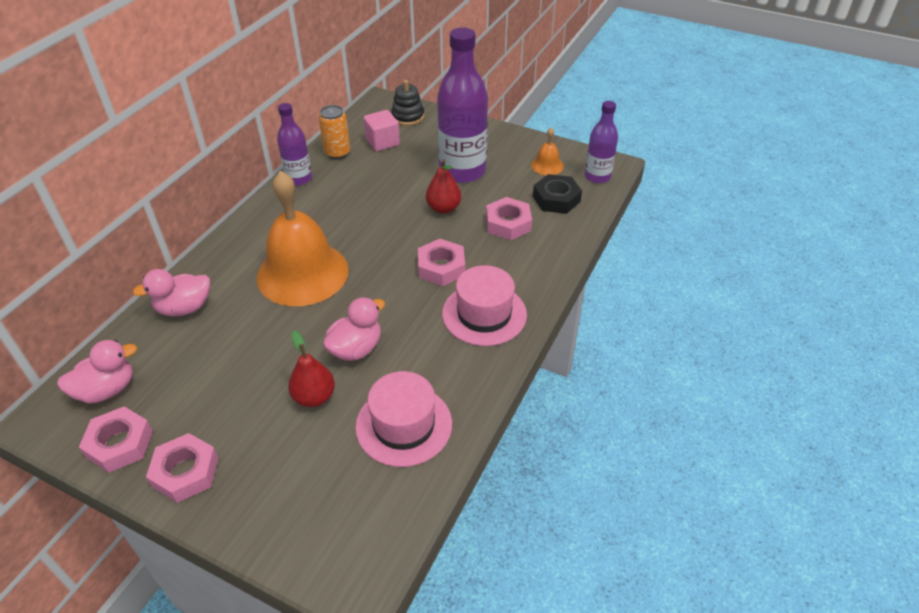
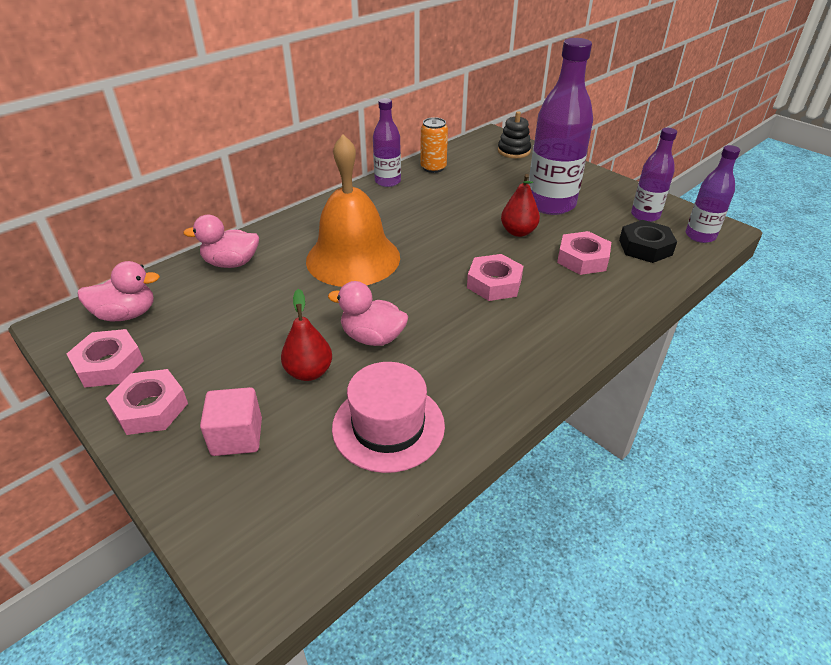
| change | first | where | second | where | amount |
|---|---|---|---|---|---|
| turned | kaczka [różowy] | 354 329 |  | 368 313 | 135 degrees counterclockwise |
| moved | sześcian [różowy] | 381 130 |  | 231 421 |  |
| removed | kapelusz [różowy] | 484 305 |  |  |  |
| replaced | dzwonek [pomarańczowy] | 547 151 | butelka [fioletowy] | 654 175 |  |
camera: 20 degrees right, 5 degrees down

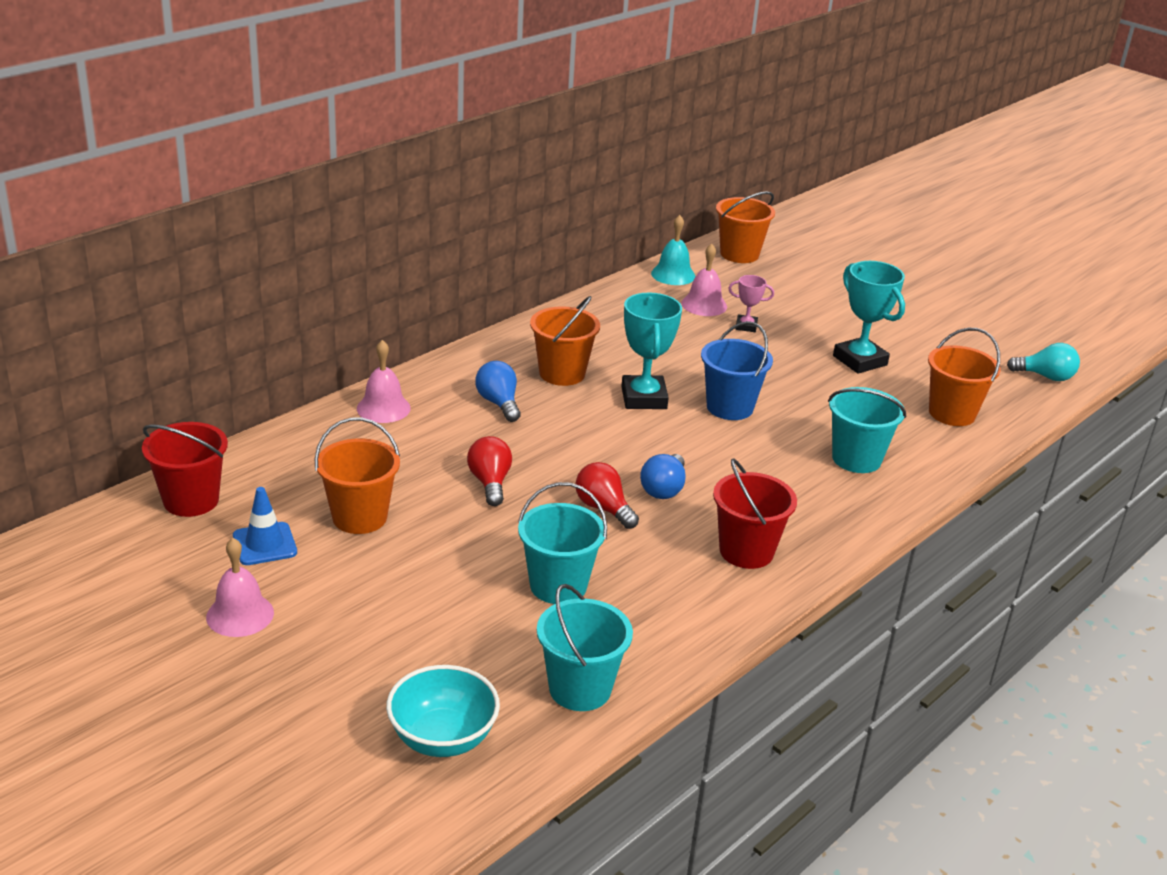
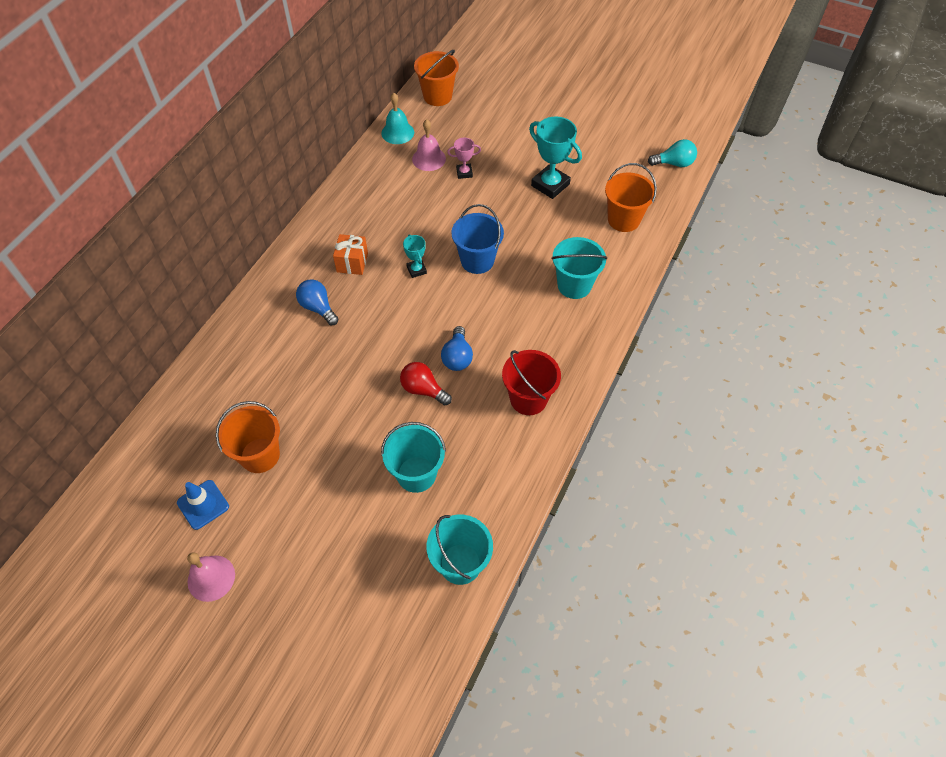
| change | first | where | second | where | amount |
|---|---|---|---|---|---|
| removed | wiadro [czerwony] | 185 469 |  |  |  |
| removed | dzwonek [różowy] | 384 381 |  |  |  |
| removed | miska [turkusowy] | 443 711 |  |  |  |
| removed | żarówka [czerwony] | 489 471 |  |  |  |
| replaced | wiadro [pomarańczowy] | 565 341 | prezent [pomarańczowy] | 350 254 |  |
| resized | puchar [turkusowy] | 651 351 |  | 415 256 | x0.53 |
camera: 15 degrees left, 25 degrees up

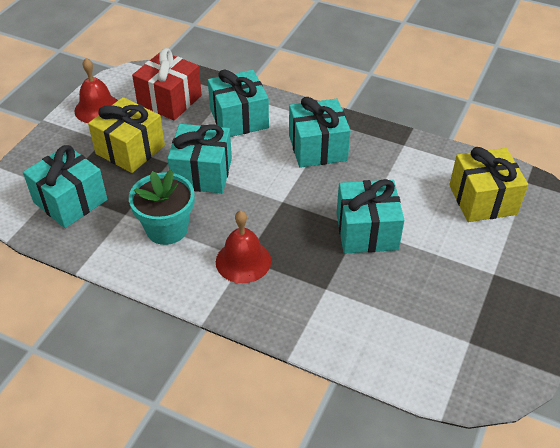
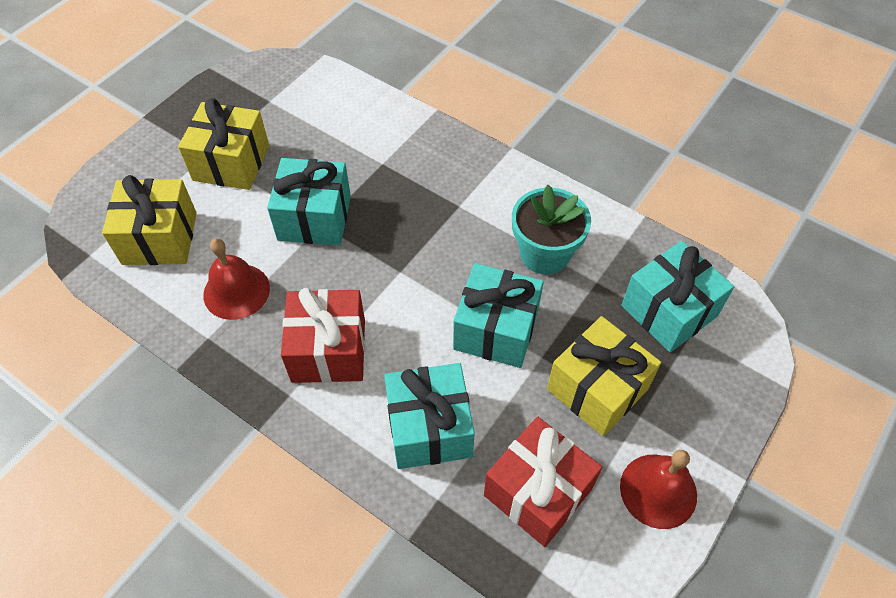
| change | first | where | second | where | amount |
|---|---|---|---|---|---|
| moved | dzwonek [czerwony] | 243 246 |  | 236 279 |  |
| recoloured | prezent [turkusowy] | 320 132 | prezent [czerwony] | 323 335 |  |
| added |  |  | prezent [żółty] | 223 144 |  |
camera: 170 degrees left, 10 degrees up

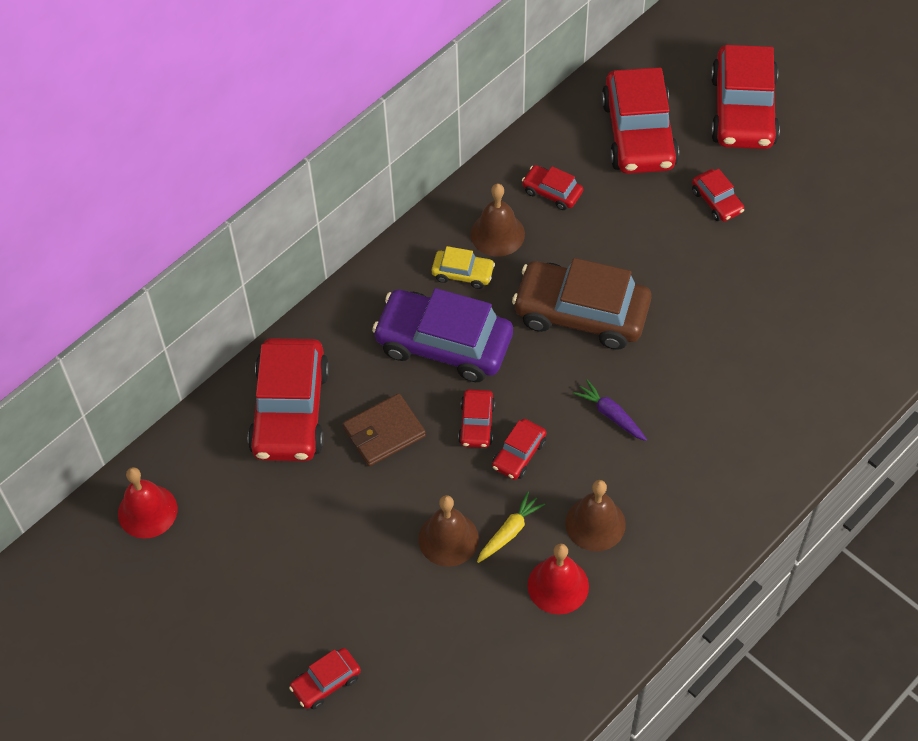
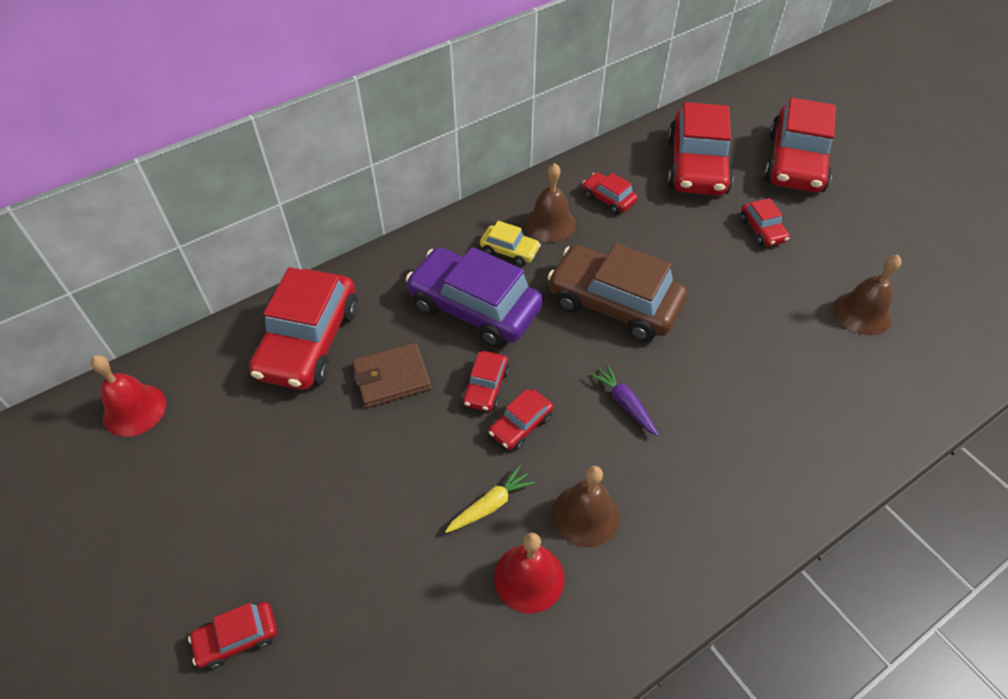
| change | first | where | second | where | amount |
|---|---|---|---|---|---|
| moved | dzwonek [brązowy] | 448 531 |  | 867 295 |  |
camera: 10 degrees right, 5 degrees down

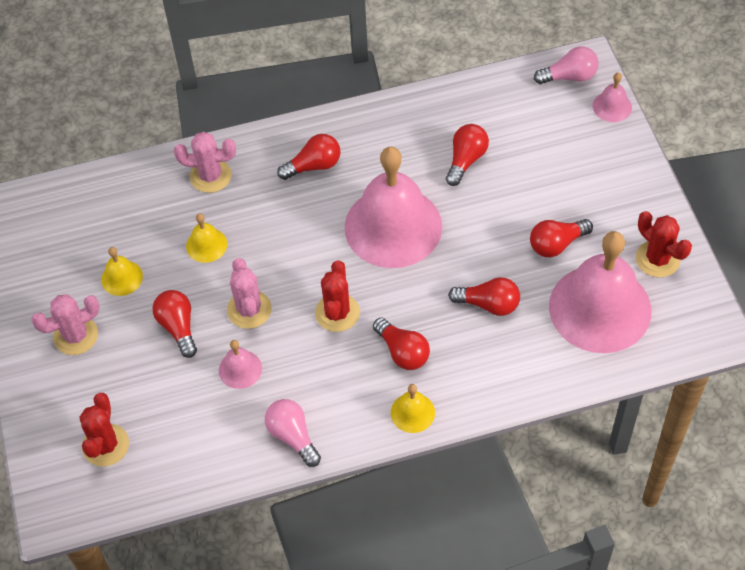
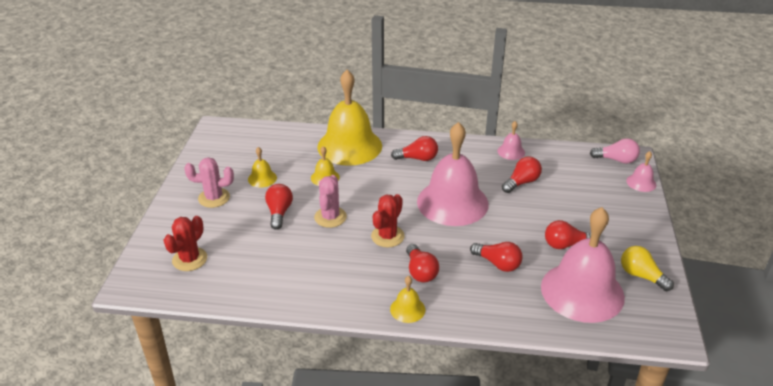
| change | first | where | second | where | amount |
|---|---|---|---|---|---|
| replaced | kaktus [różowy] | 205 162 | dzwonek [żółty] | 349 118 |  |
| moved | dzwonek [różowy] | 240 364 |  | 511 140 |  |
| removed | żarówka [różowy] | 293 433 |  |  |  |
| replaced | kaktus [czerwony] | 664 244 | żarówka [żółty] | 647 268 |  |
camera: 20 degrees right, 20 degrees down

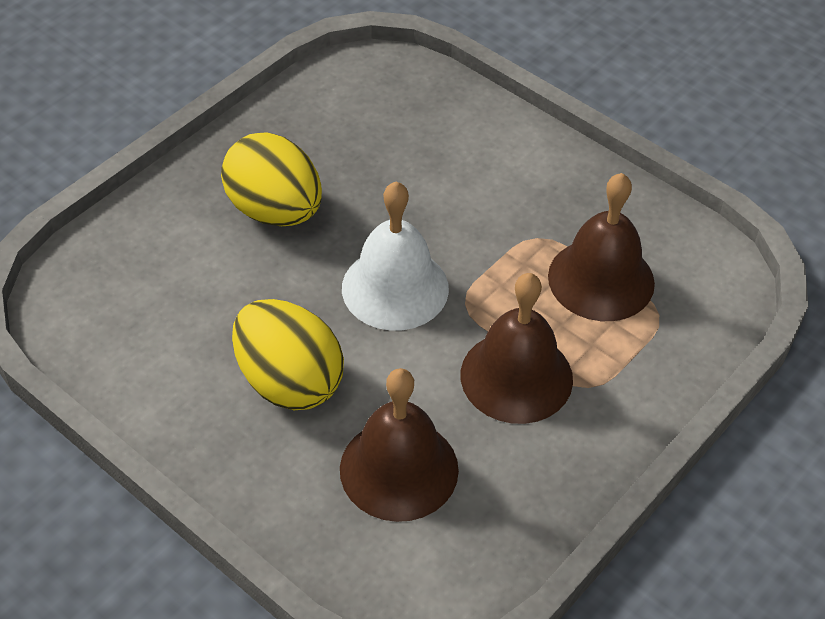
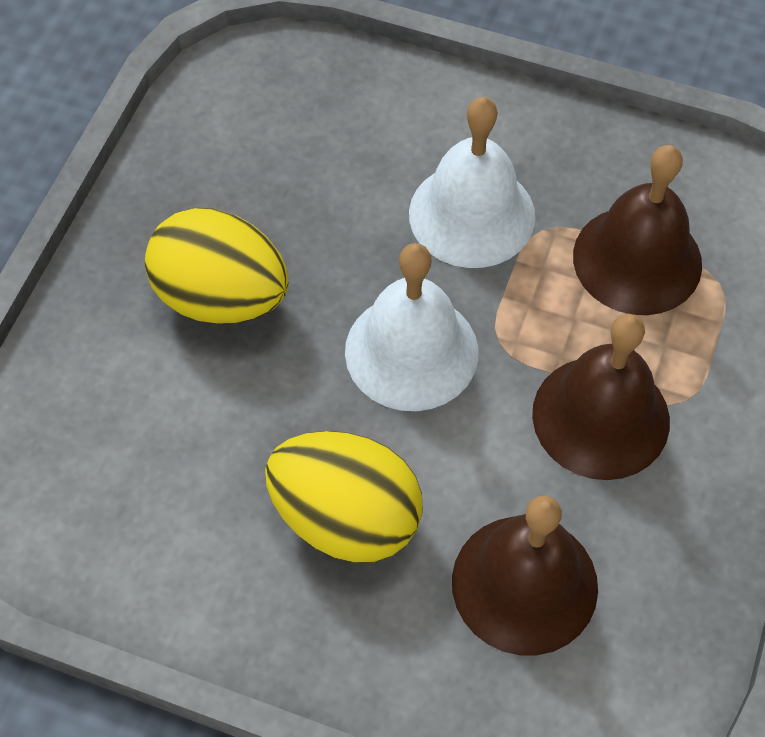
| change | first | where | second | where | amount |
|---|---|---|---|---|---|
| added |  |  | dzwonek [biały] | 472 182 |  |
camera: 20 degrees left, 10 degrees up

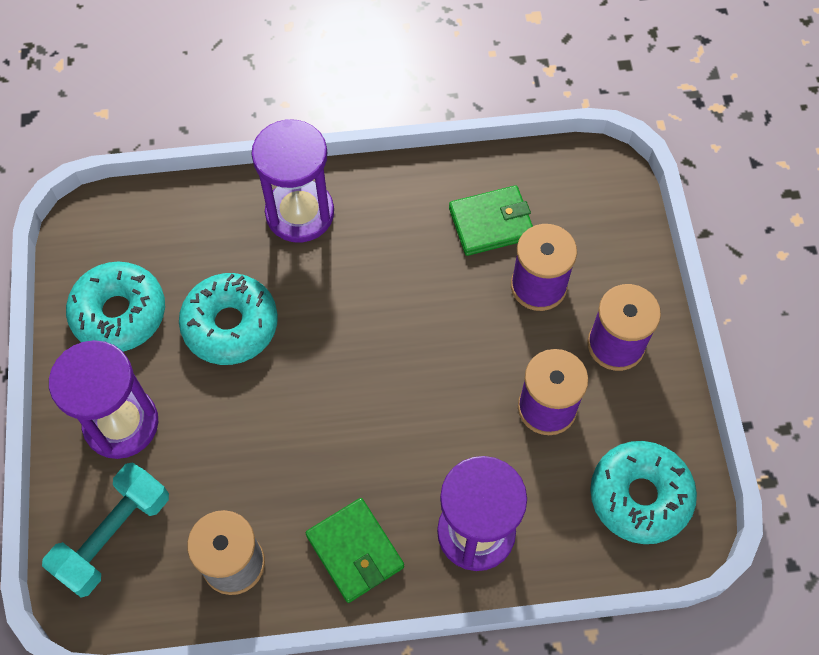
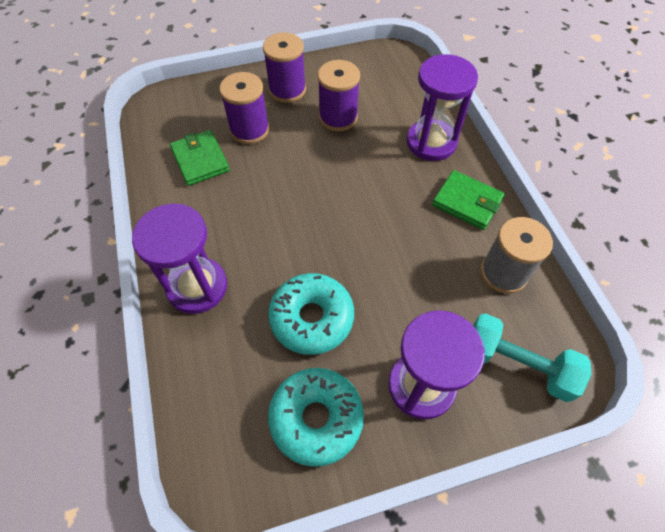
| change | first | where | second | where | amount |
|---|---|---|---|---|---|
| turned | portfel [zielony] | 355 550 |  | 468 200 | 75 degrees clockwise |
| removed | donut [turkusowy] | 643 492 |  |  |  |
camera: 100 degrees left, 5 degrees down

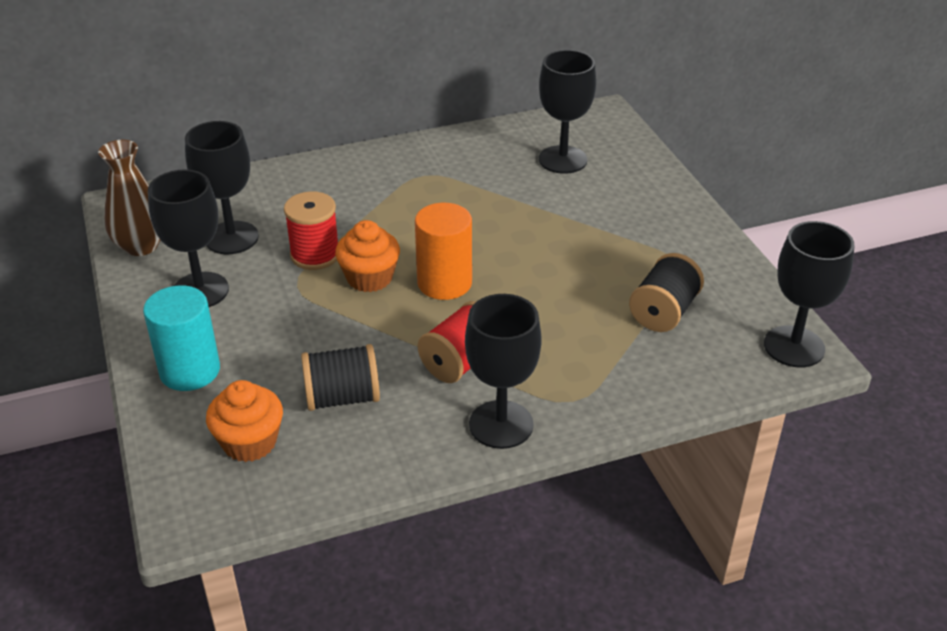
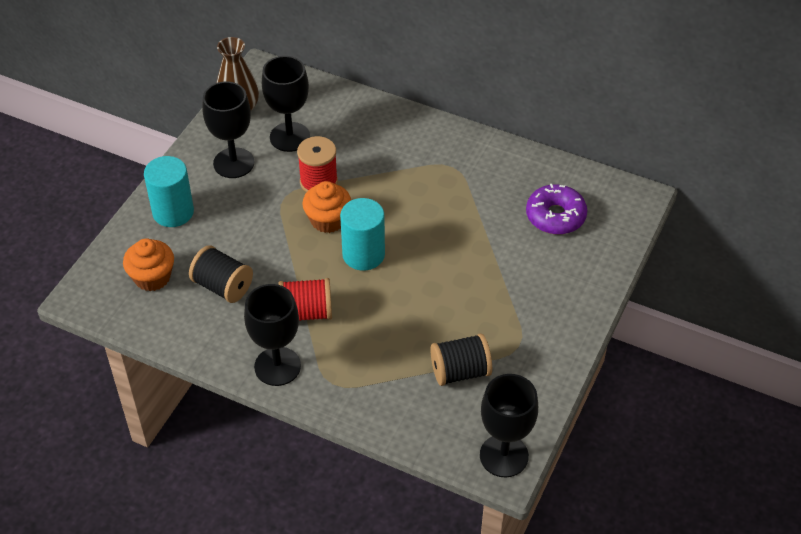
| change | first | where | second | where | amount |
|---|---|---|---|---|---|
| recoloured | walec [pomarańczowy] | 443 251 | walec [turkusowy] | 362 234 |  |
| replaced | kielich [czarny] | 567 112 | donut [fioletowy] | 556 209 |  |
camera: 45 degrees right, 10 degrees up

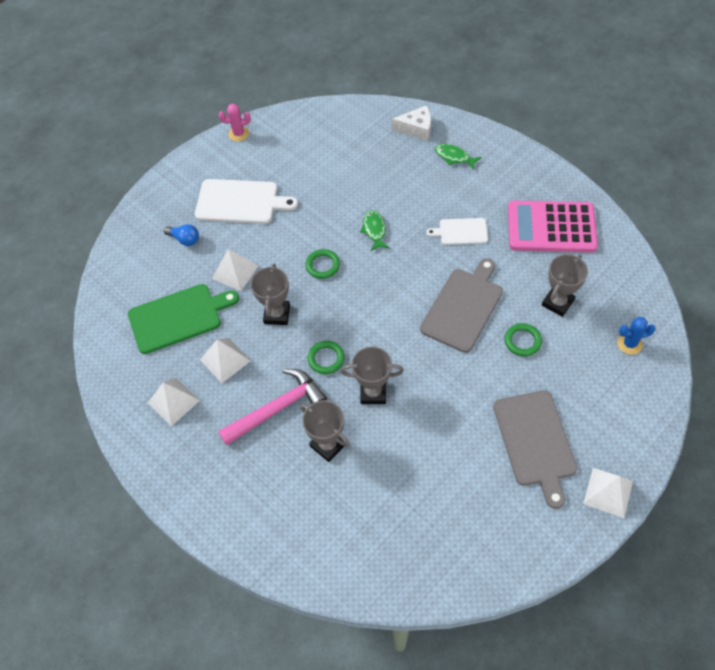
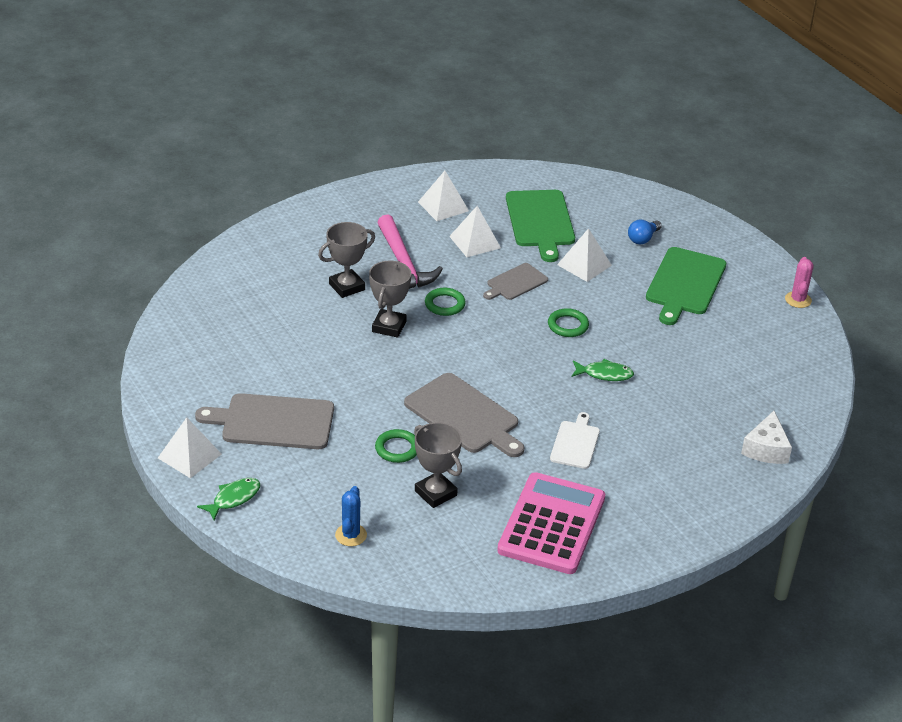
| change | first | where | second | where | amount |
|---|---|---|---|---|---|
| recoloured | deska do krojenia [biały] | 246 201 | deska do krojenia [zielony] | 686 286 |  |
| replaced | puchar [szary] | 270 294 | deska do krojenia [szary] | 515 281 |  |
| moved | ryba [zielony] | 458 157 |  | 228 499 |  |
camera: 100 degrees right, 20 degrees down

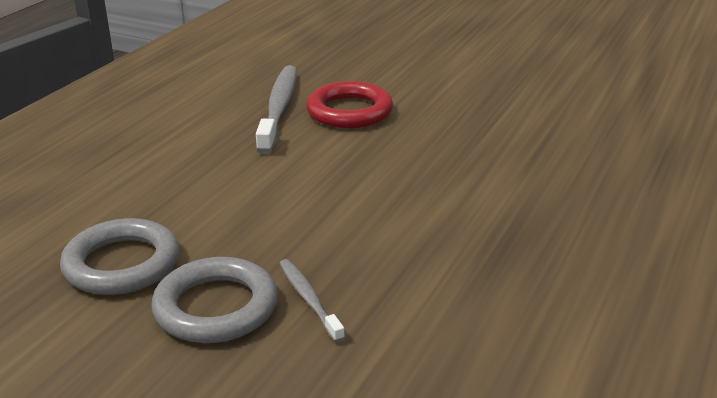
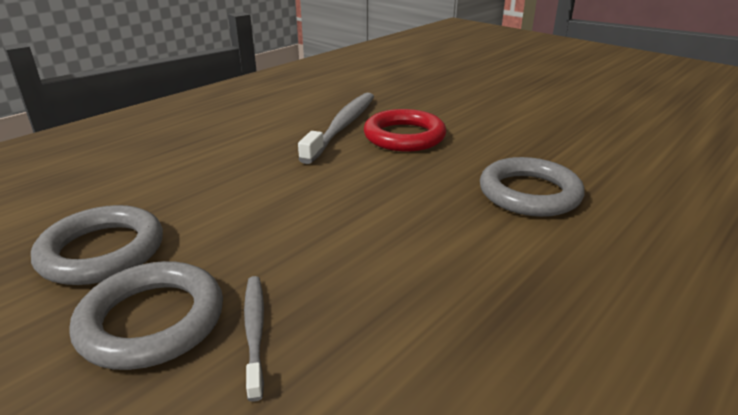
| change | first | where | second | where | amount |
|---|---|---|---|---|---|
| added |  |  | pierścień [szary] | 532 187 |  |
camera: 15 degrees right, 0 degrees up

